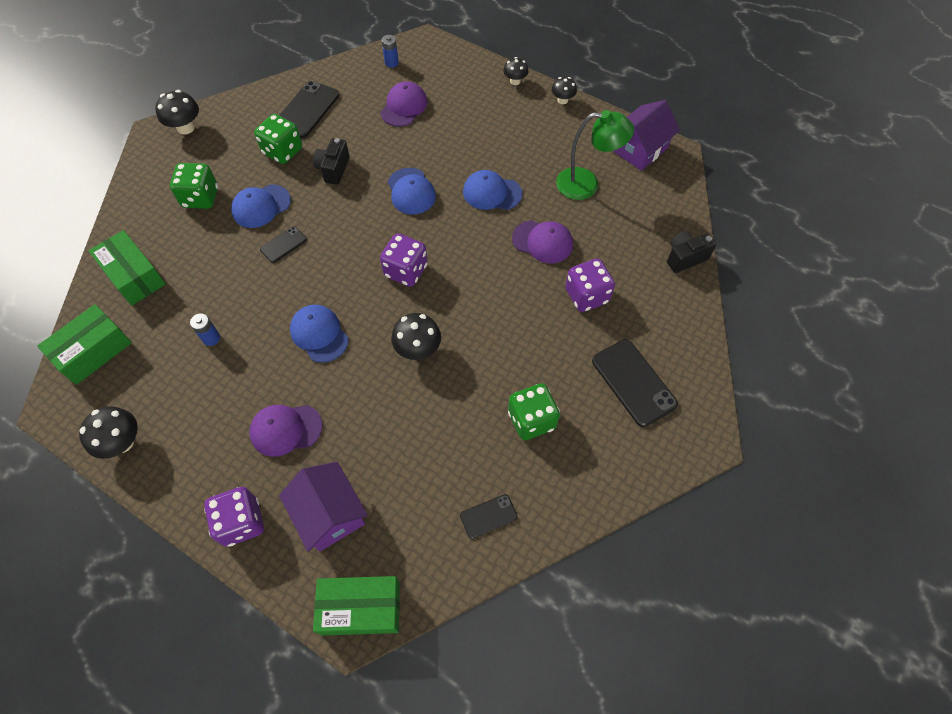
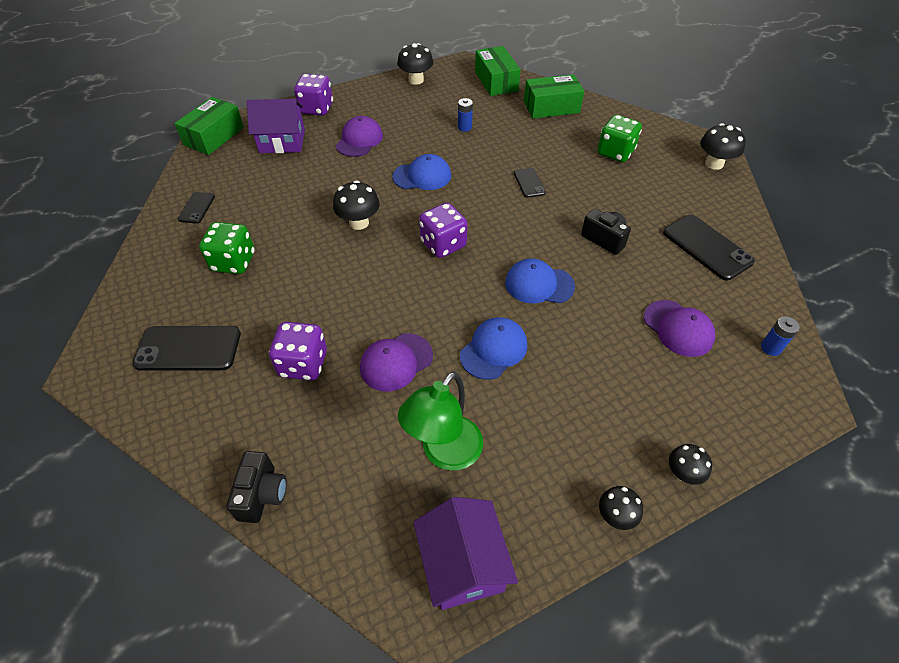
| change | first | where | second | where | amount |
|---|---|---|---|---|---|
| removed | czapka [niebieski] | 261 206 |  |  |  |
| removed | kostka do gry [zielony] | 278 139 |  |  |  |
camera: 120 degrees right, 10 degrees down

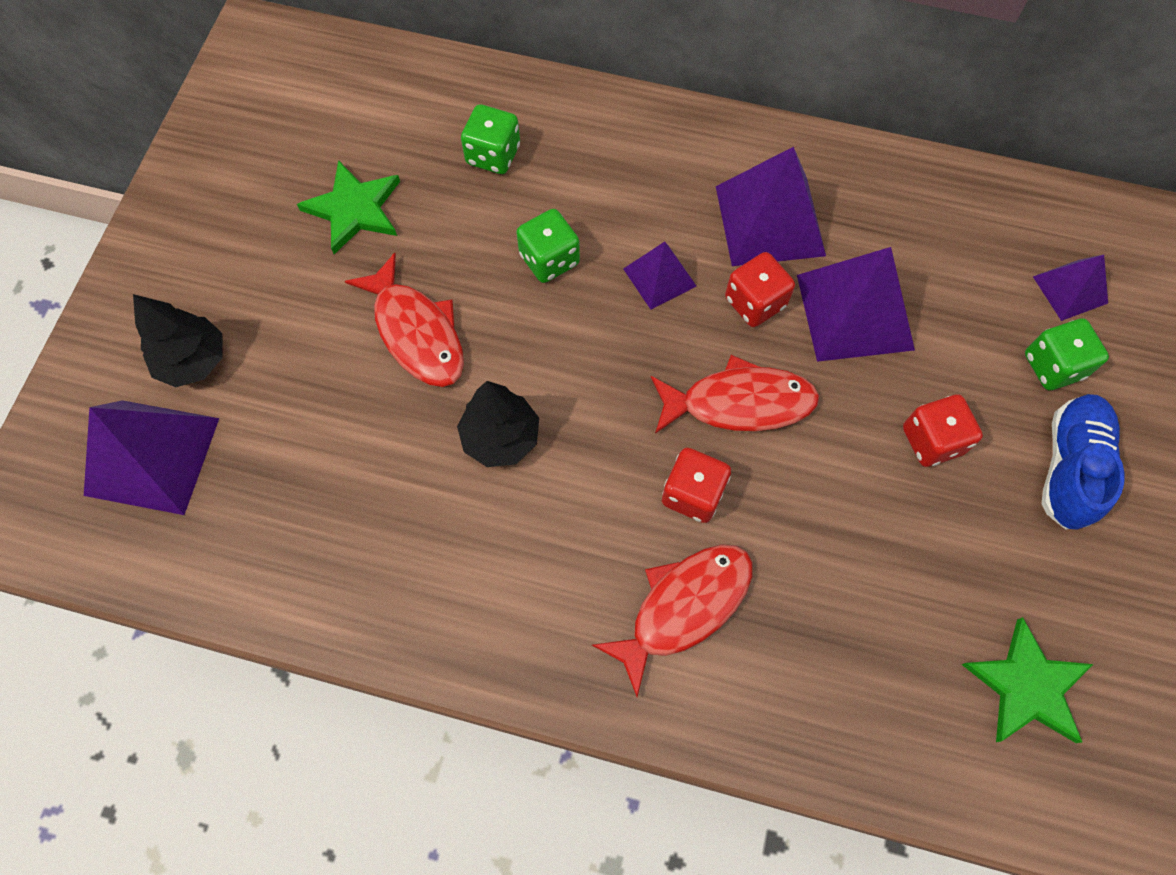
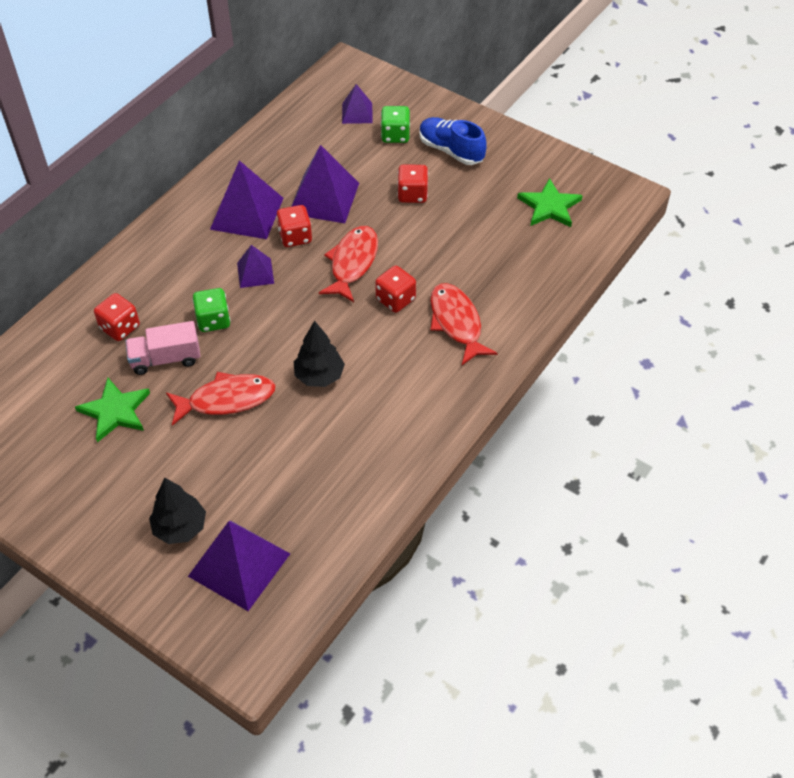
| change | first | where | second | where | amount |
|---|---|---|---|---|---|
| recoloured | kostka do gry [zielony] | 490 139 | kostka do gry [czerwony] | 117 317 |  |
| added |  |  | ciężarówka [różowy] | 163 348 |  |
camera: 70 degrees left, 15 degrees down

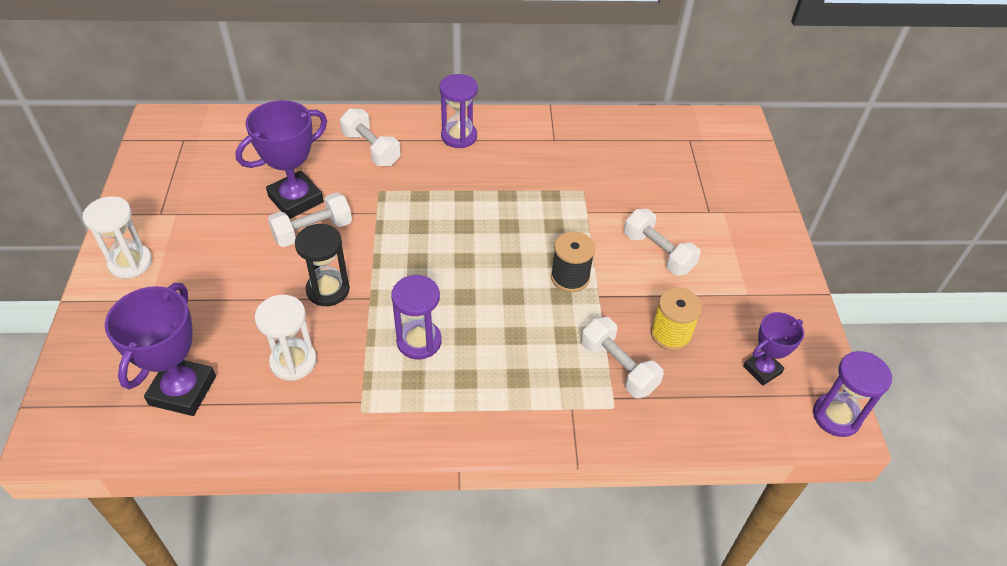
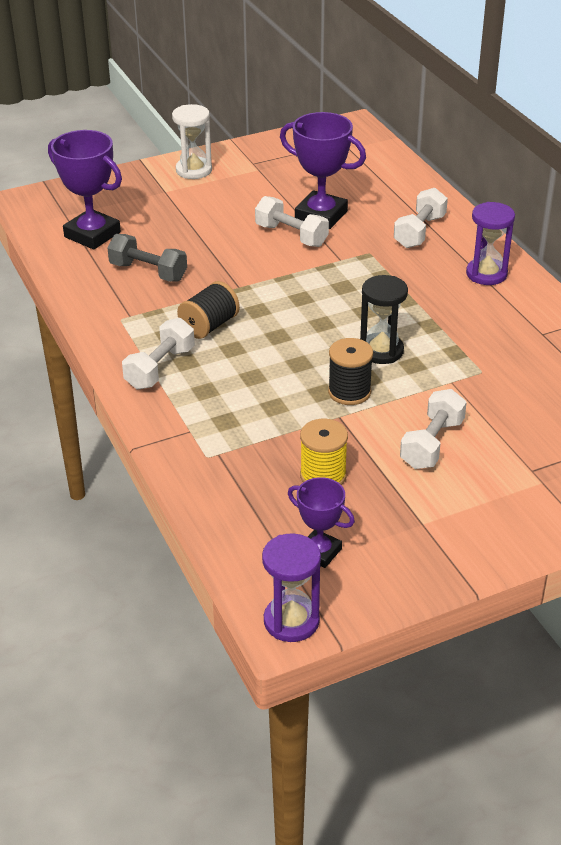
| change | first | where | second | where | amount |
|---|---|---|---|---|---|
| turned | puchar [fioletowy] | 160 349 |  | 85 190 | 45 degrees clockwise |
| replaced | klepsydra [biały] | 285 338 | hantel [szary] | 147 258 |  |
| moved | klepsydra [czarny] | 322 265 |  | 384 319 |  |
| replaced | klepsydra [fioletowy] | 416 317 | szpulka [czarny] | 208 310 |  |
| moved | hantel [biały] | 622 357 |  | 158 354 |  |
camera: 70 degrees right, 10 degrees down

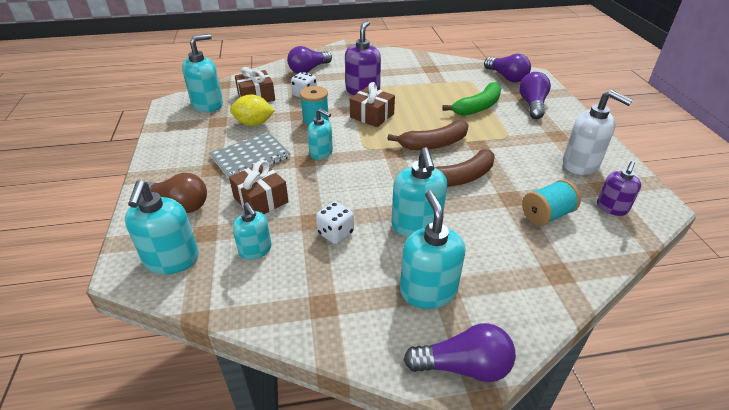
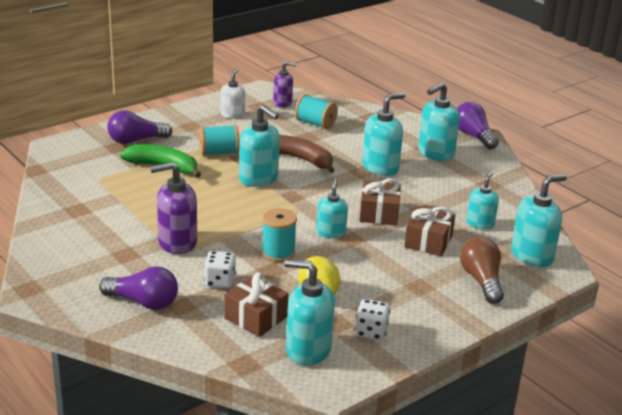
| change | first | where | second | where | amount |
|---|---|---|---|---|---|
| removed | zeszyt [szary] | 250 155 |  |  |  |
| moved | kostka do gry [biały] | 335 223 |  | 372 319 |  |
| moved | prezent [brązowy] | 372 104 |  | 380 201 |  |
| replaced | banan [brązowy] | 428 135 | dozownik mydła [turkusowy] | 259 146 |  |
| removed | żarówka [fioletowy] | 507 68 |  |  |  |
| resized | dozownik mydła [biały] | 598 132 |  | 233 94 | x0.63 |
| added |  |  | szpulka [turkusowy] | 219 140 |  |
camera: 120 degrees left, 10 degrees down

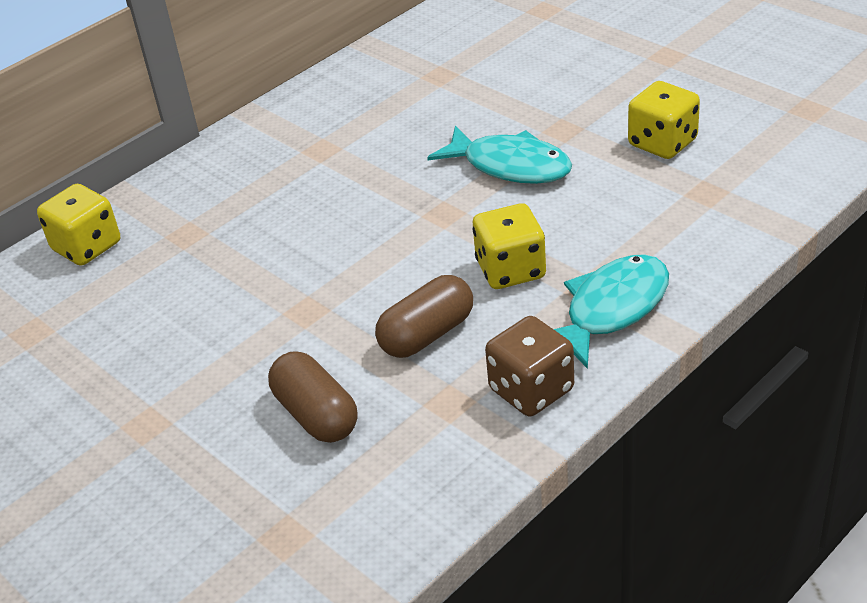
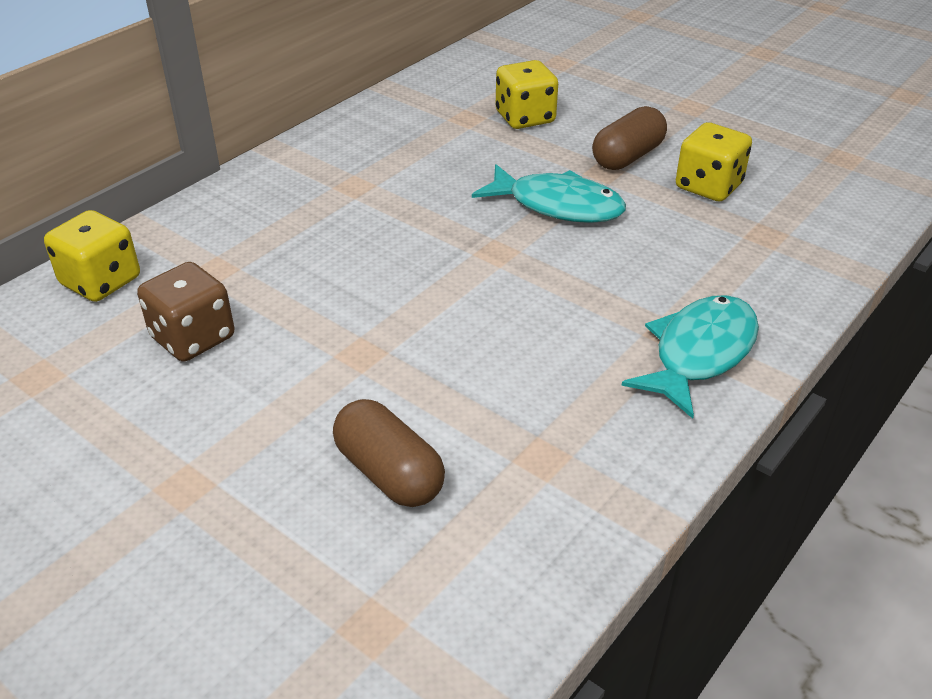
| change | first | where | second | where | amount |
|---|---|---|---|---|---|
| moved | kapsułka [brązowy] | 424 316 |  | 629 138 |  |
| moved | kostka do gry [żółty] | 509 246 |  | 527 94 |  |
| moved | kostka do gry [brązowy] | 529 366 |  | 185 312 |  |
camera: 10 degrees left, 0 degrees up

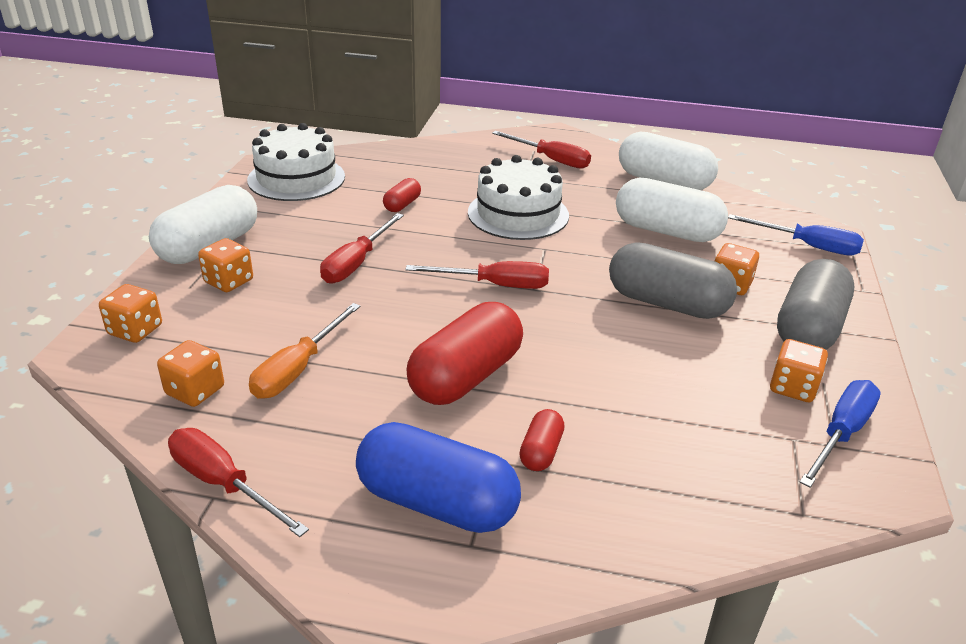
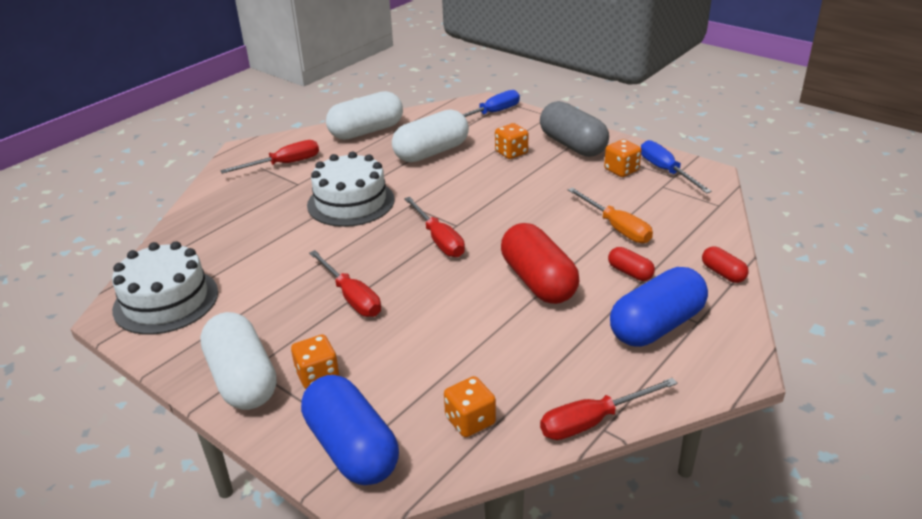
| change | first | where | second | where | amount |
|---|---|---|---|---|---|
| replaced | kostka do gry [pomarańczowy] | 130 313 | kapsułka [niebieski] | 350 430 |  |
| moved | śrubokręt [pomarańczowy] | 305 351 |  | 610 215 |  |
| moved | kapsułka [czerwony] | 402 195 |  | 725 264 |  |
| turned | śrubokręt [czerwony] | 477 275 |  | 434 227 | 120 degrees clockwise |
| removed | kapsułka [szary] | 673 280 |  |  |  |
camera: 60 degrees left, 0 degrees up

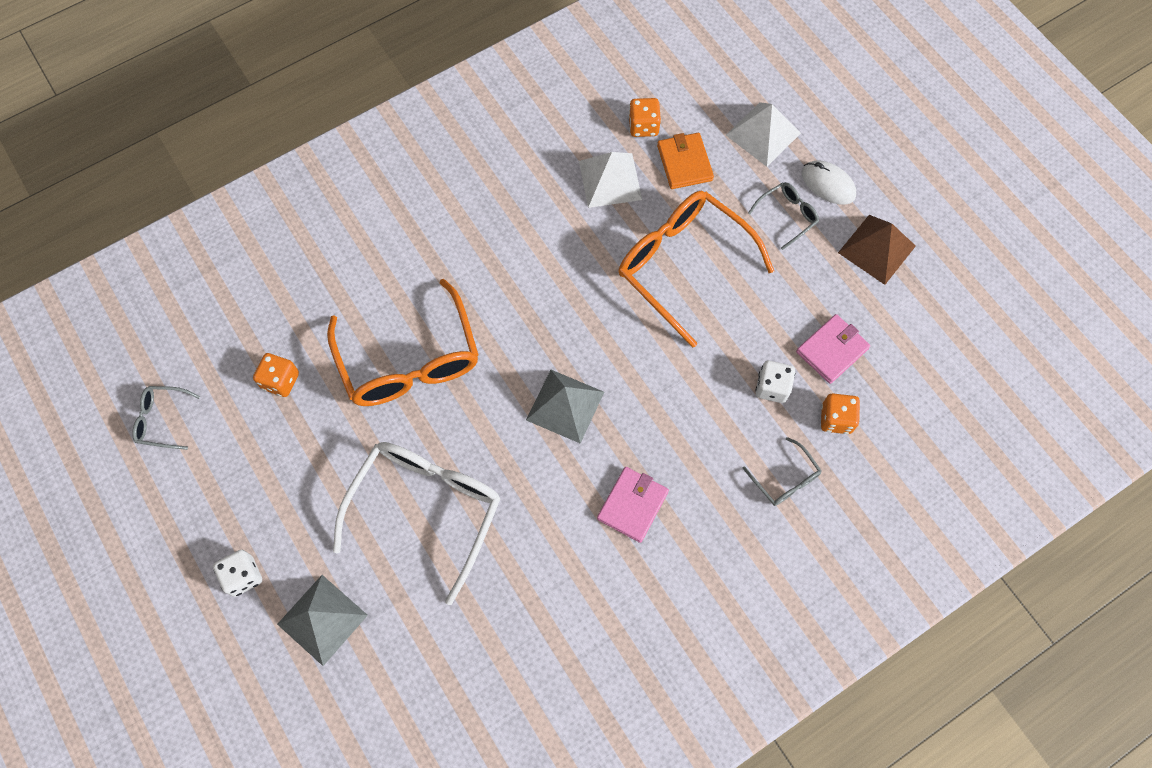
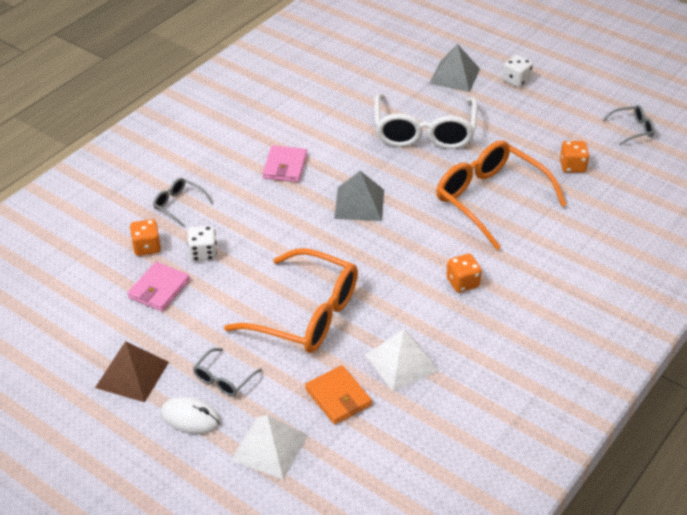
| change | first | where | second | where | amount |
|---|---|---|---|---|---|
| moved | kostka do gry [pomarańczowy] | 645 117 |  | 464 273 |  |
camera: 160 degrees right, 25 degrees down

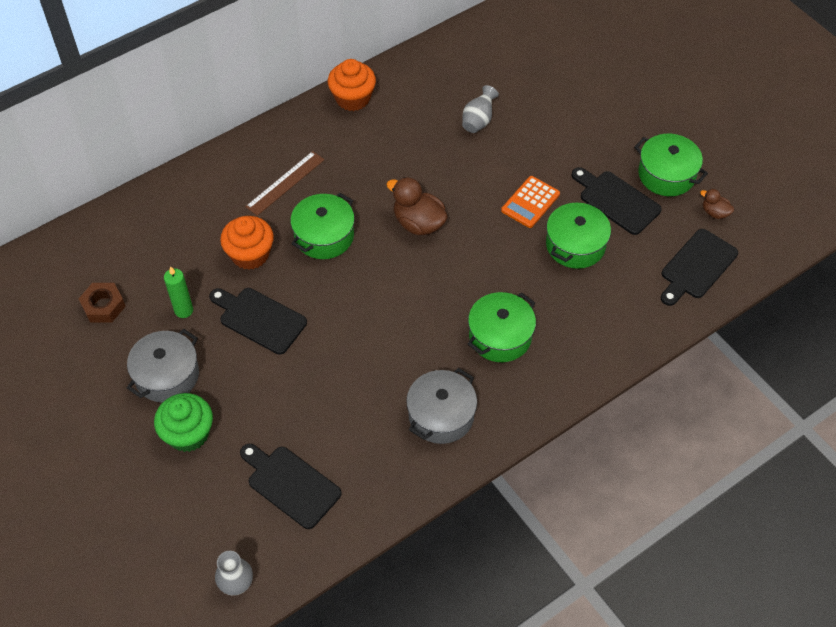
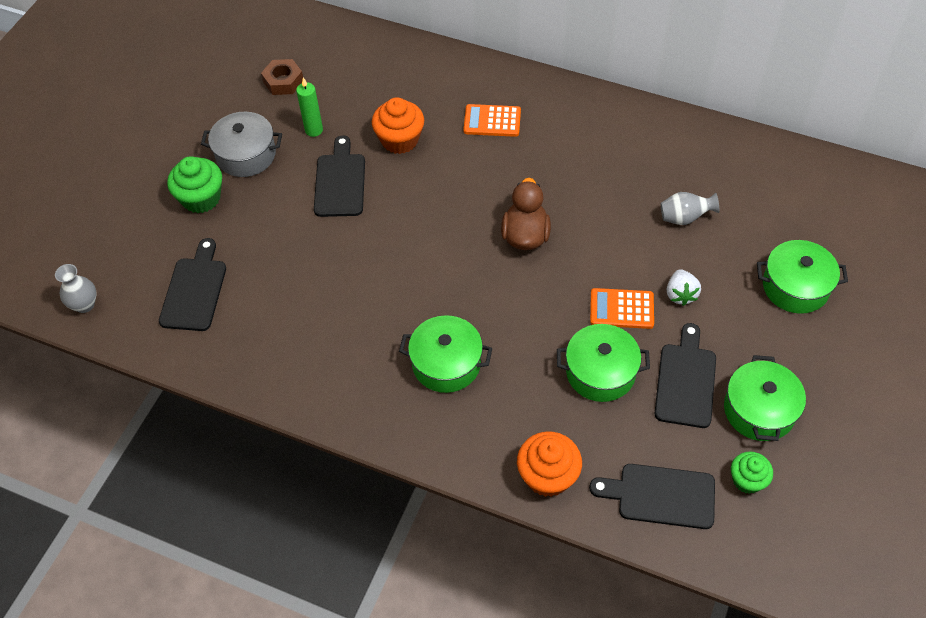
| change | first | where | second | where | amount |
|---|---|---|---|---|---|
| replaced | linijka [brązowy] | 284 183 | kalkulator [pomarańczowy] | 492 120 |  |
| moved | garnek [zielony] | 322 226 |  | 802 277 |  |
| moved | muffinka [pomarańczowy] | 352 85 |  | 549 464 |  |
| removed | garnek [szary] | 441 406 |  |  |  |
| replaced | kaczka [brązowy] | 717 204 | muffinka [zielony] | 752 472 |  |
| added |  |  | truskawka [biały] | 684 287 |  |
camera: 60 degrees right, 0 degrees up

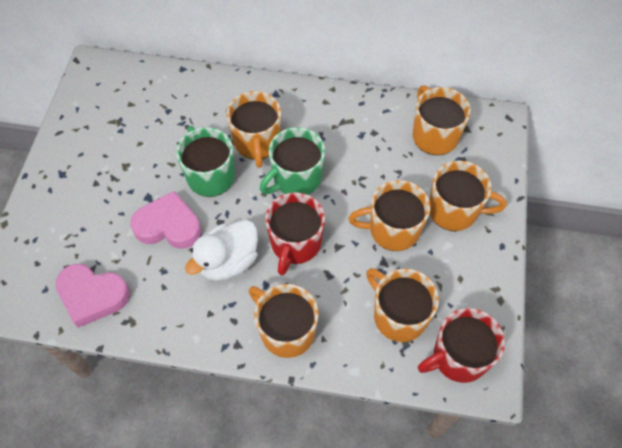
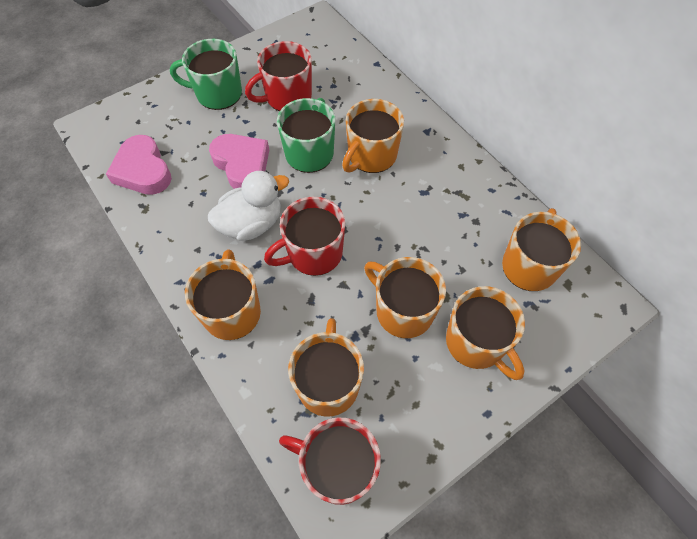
| change | first | where | second | where | amount |
|---|---|---|---|---|---|
| turned | kaczka [biały] | 221 250 |  | 248 206 | 150 degrees clockwise |
| moved | kubek [zielony] | 292 161 |  | 206 74 |  |
| added |  |  | kubek [czerwony] | 278 76 |  |
camera: 45 degrees right, 0 degrees up

